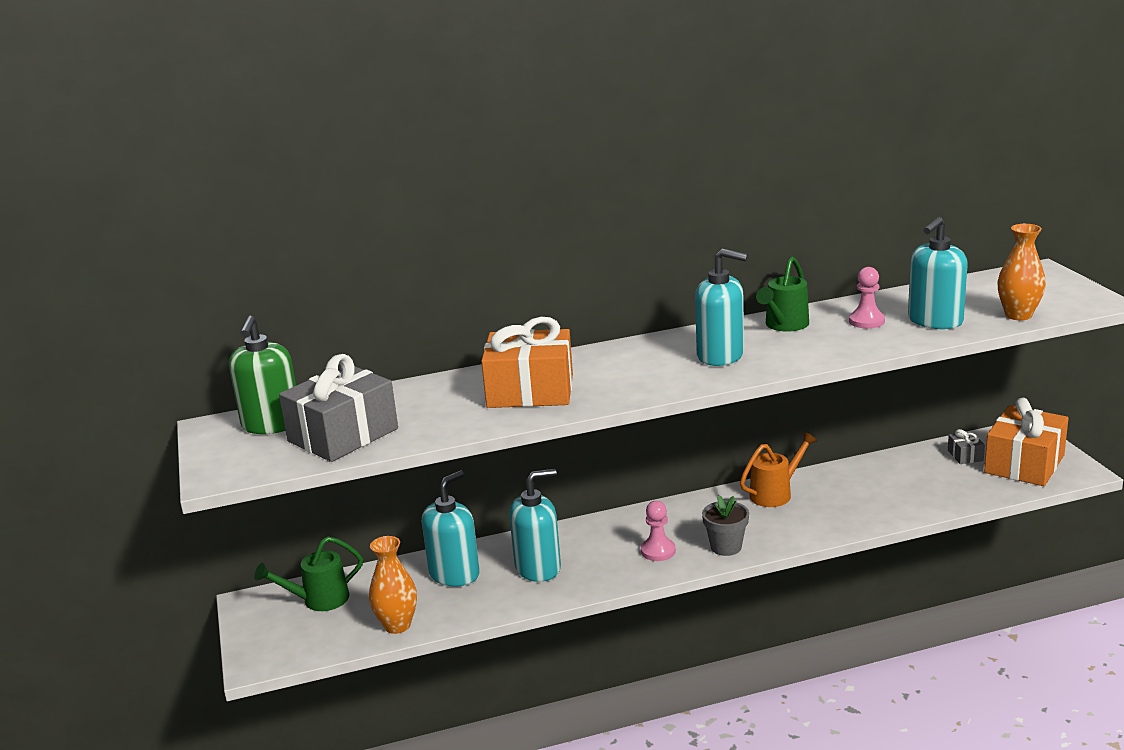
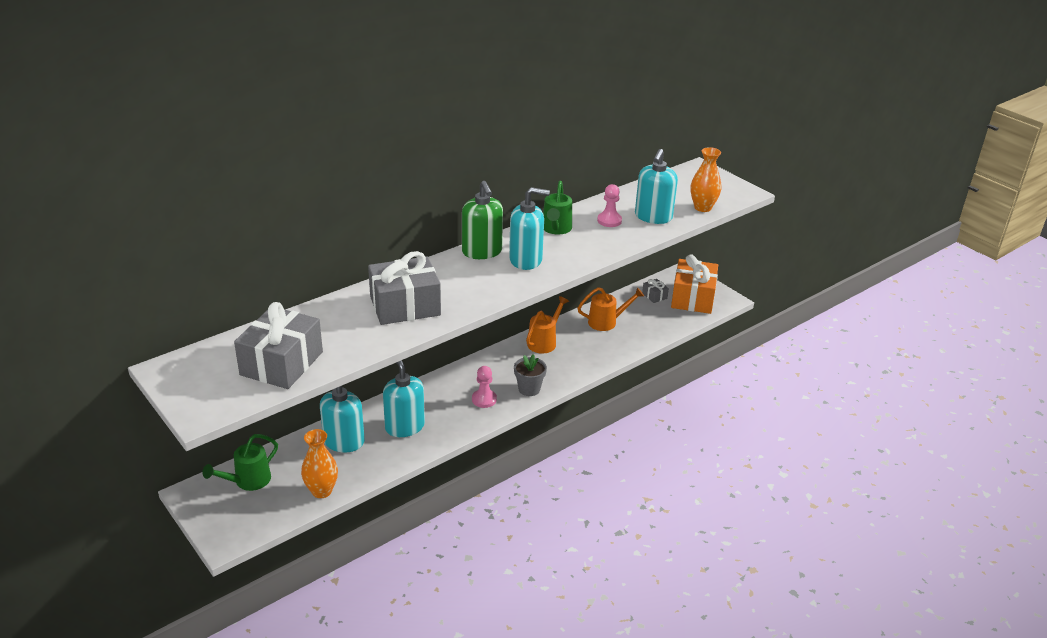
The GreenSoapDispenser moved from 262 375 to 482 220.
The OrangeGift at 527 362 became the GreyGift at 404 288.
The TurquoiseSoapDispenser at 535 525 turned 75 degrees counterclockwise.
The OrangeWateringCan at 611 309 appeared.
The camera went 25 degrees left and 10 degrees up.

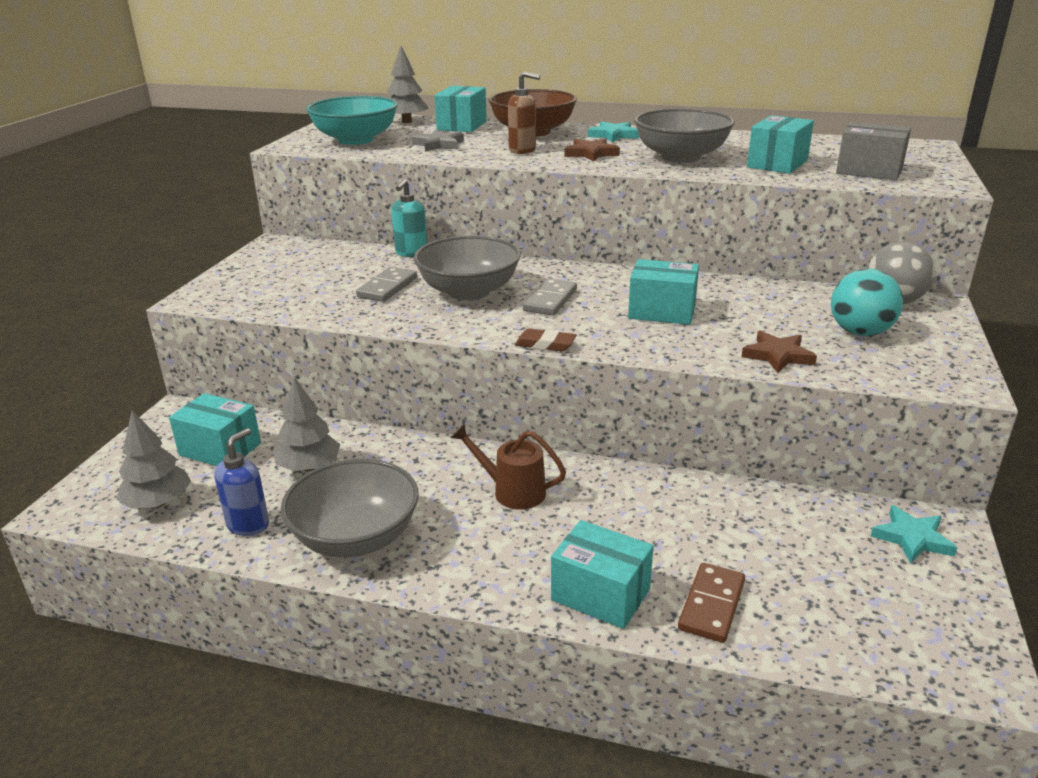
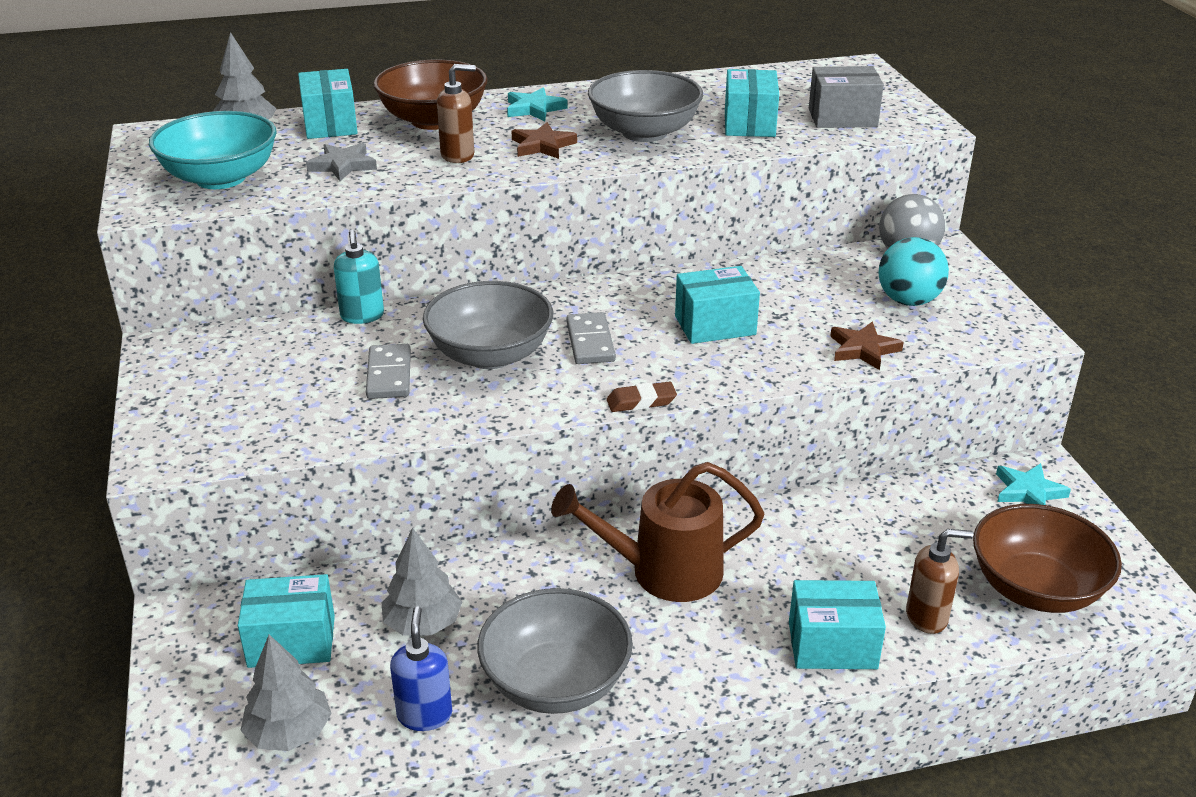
The BrownWateringCan at 508 466 changed to 1.57 times the size.
The BrownDomino at 711 603 was replaced by the BrownSoapDispenser at 939 581.
The BrownBowl at 1047 558 appeared.
The camera went 30 degrees left and 5 degrees up.

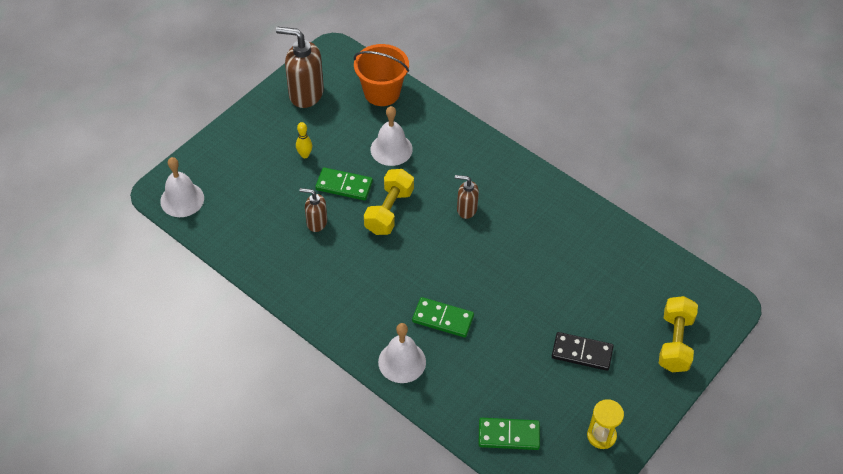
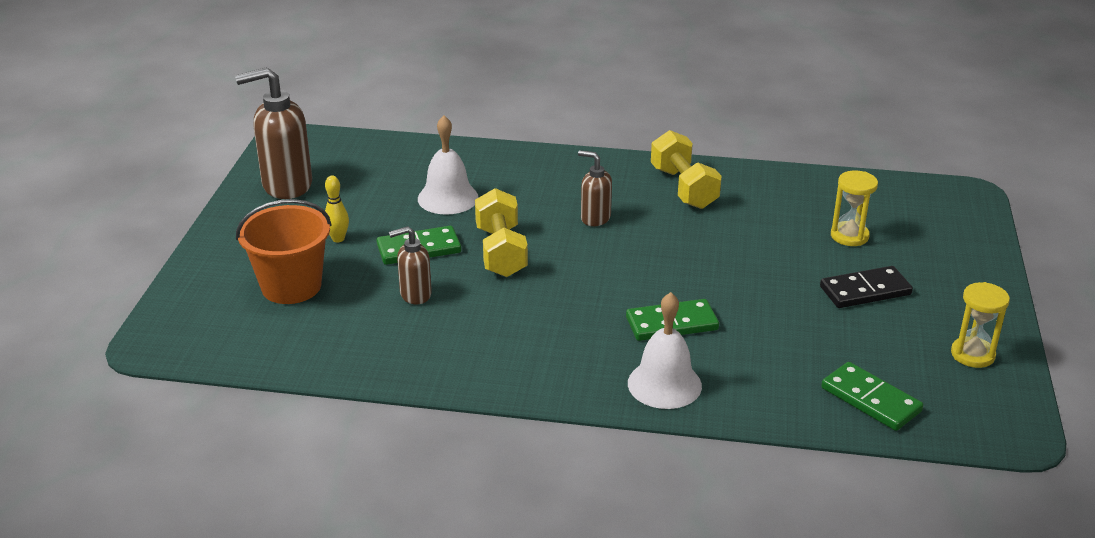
The WhiteBell at 182 187 disappeared.
The OrangeBucket moved from 381 75 to 284 251.
The BrownSoapDispenser at 467 197 turned 45 degrees clockwise.
The GreenDomino at 509 434 turned 75 degrees clockwise.
The YellowDumbbell moved from 678 334 to 686 169.
The YellowHourglass at 854 208 appeared.
The camera went 30 degrees left and 20 degrees down.

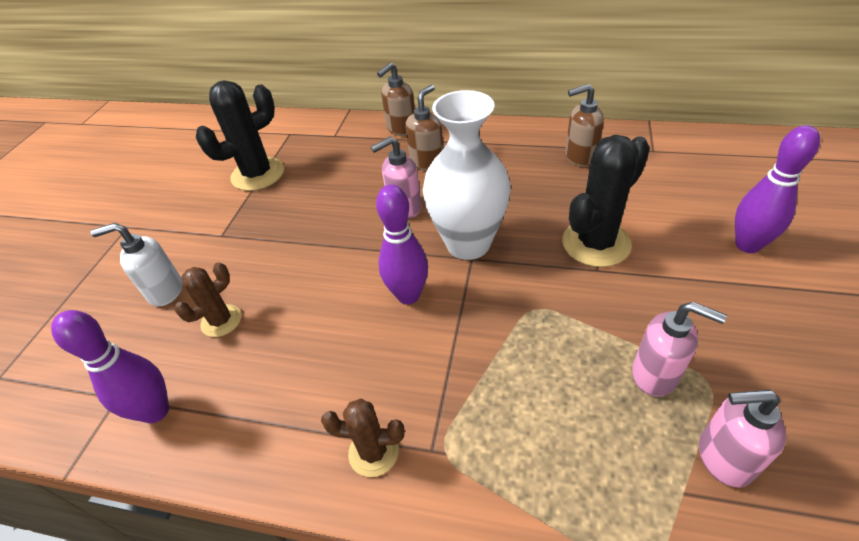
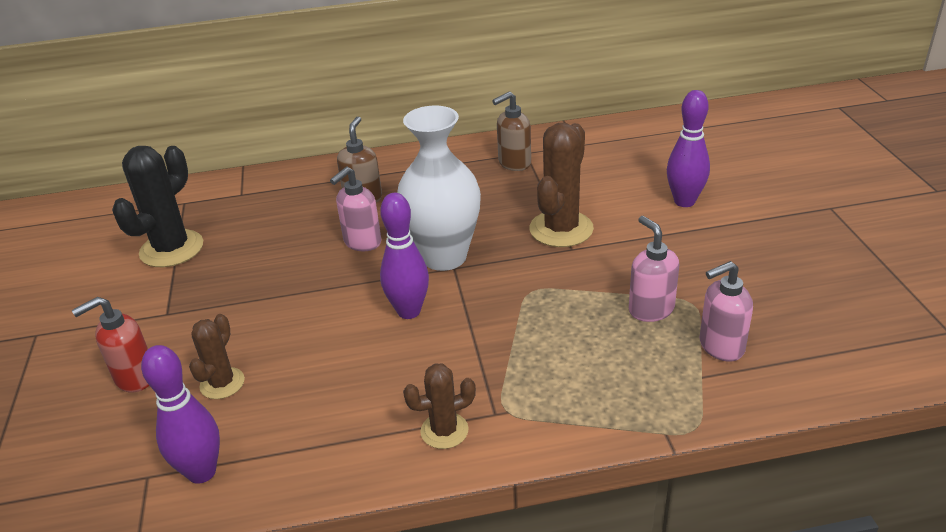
The WhiteSoapDispenser at 137 264 became the RedSoapDispenser at 110 344.
The BrownSoapDispenser at 396 99 disappeared.
The BlackCactus at 606 201 became the BrownCactus at 561 185.
The PinkSoapDispenser at 679 349 turned 120 degrees counterclockwise.
The camera went 25 degrees left and 10 degrees down.

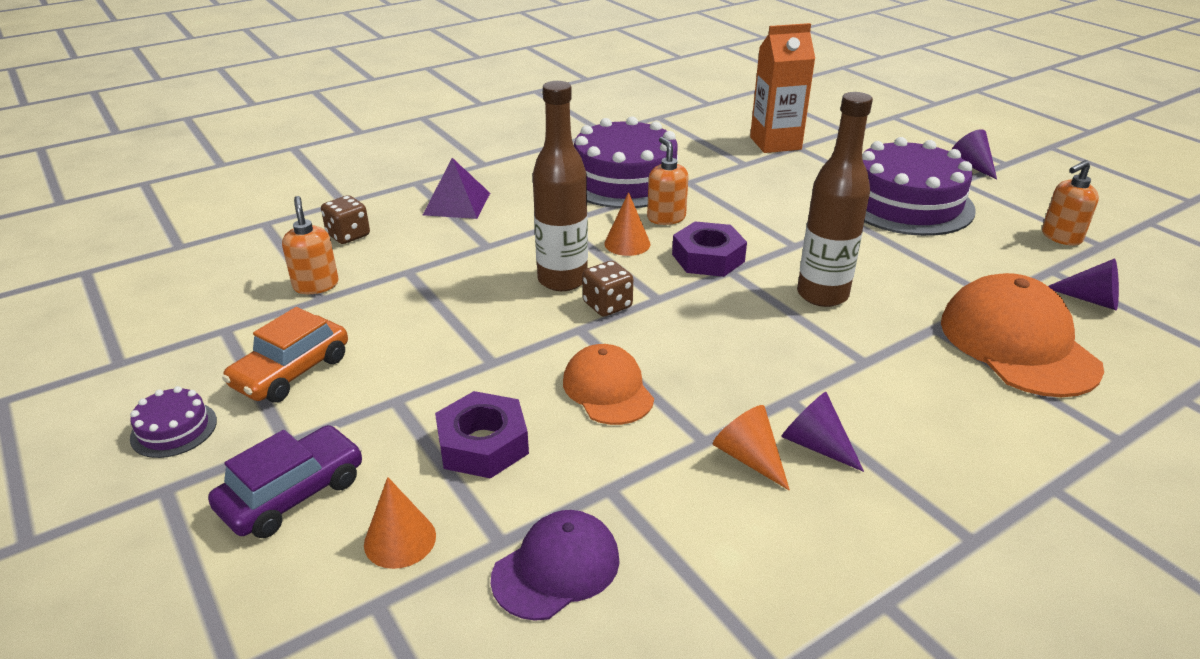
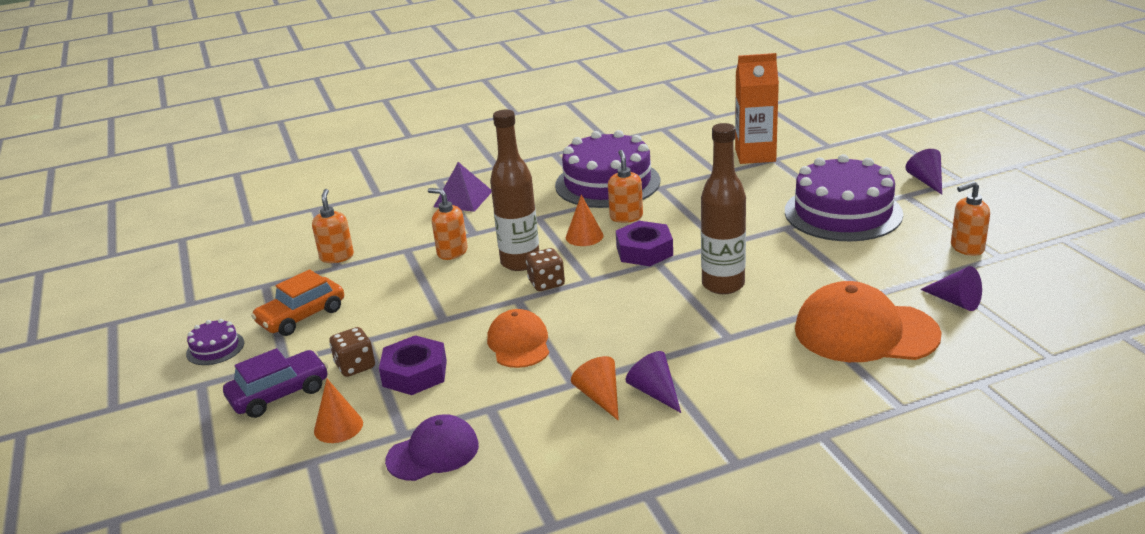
The BrownDice moved from 345 219 to 352 352.
The OrangeCap at 1022 335 turned 75 degrees counterclockwise.
The OrangeSoapDispenser at 447 224 appeared.
The camera went 15 degrees right and 5 degrees down.

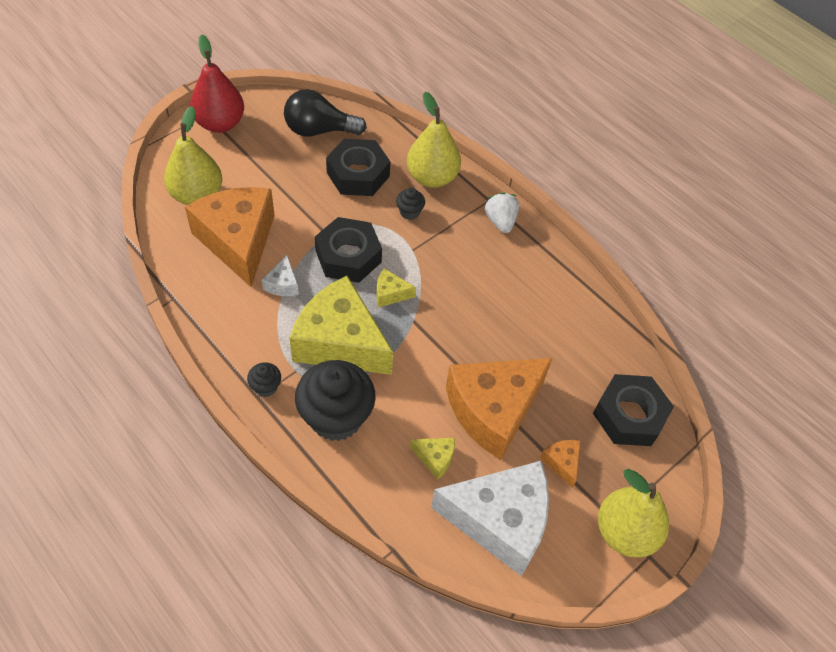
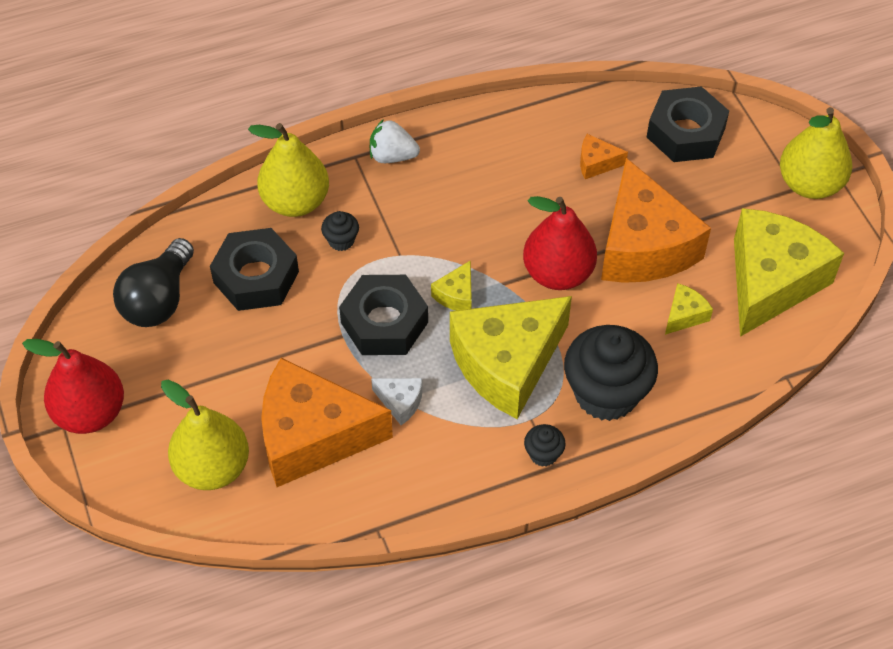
The WhiteCheese at 490 518 became the YellowCheese at 789 272.
The OrangeCheese moved from 560 464 to 604 156.
The RedPear at 560 243 appeared.
The camera went 65 degrees left and 0 degrees up.

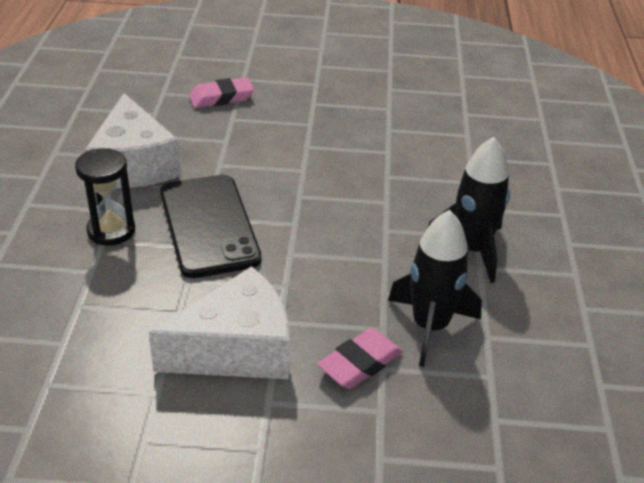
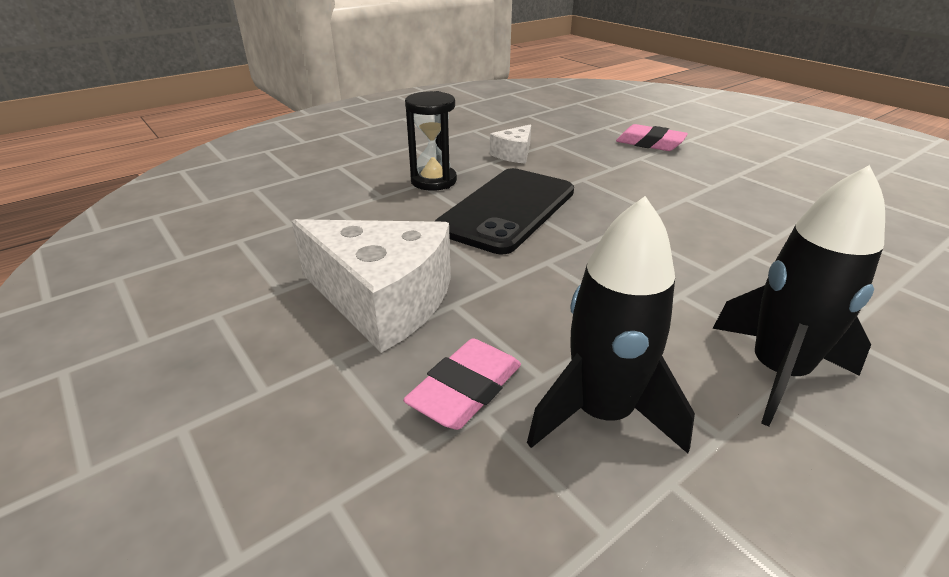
The WhiteCheese at 133 140 changed to 0.50 times the size.
The PinkEraser at 360 358 turned 60 degrees counterclockwise.
The camera went 50 degrees right and 5 degrees down.

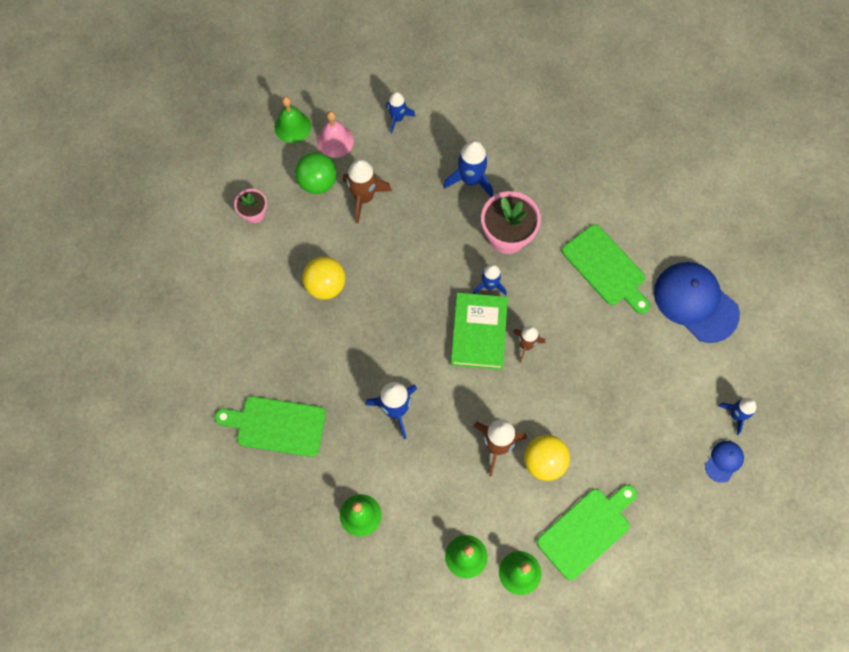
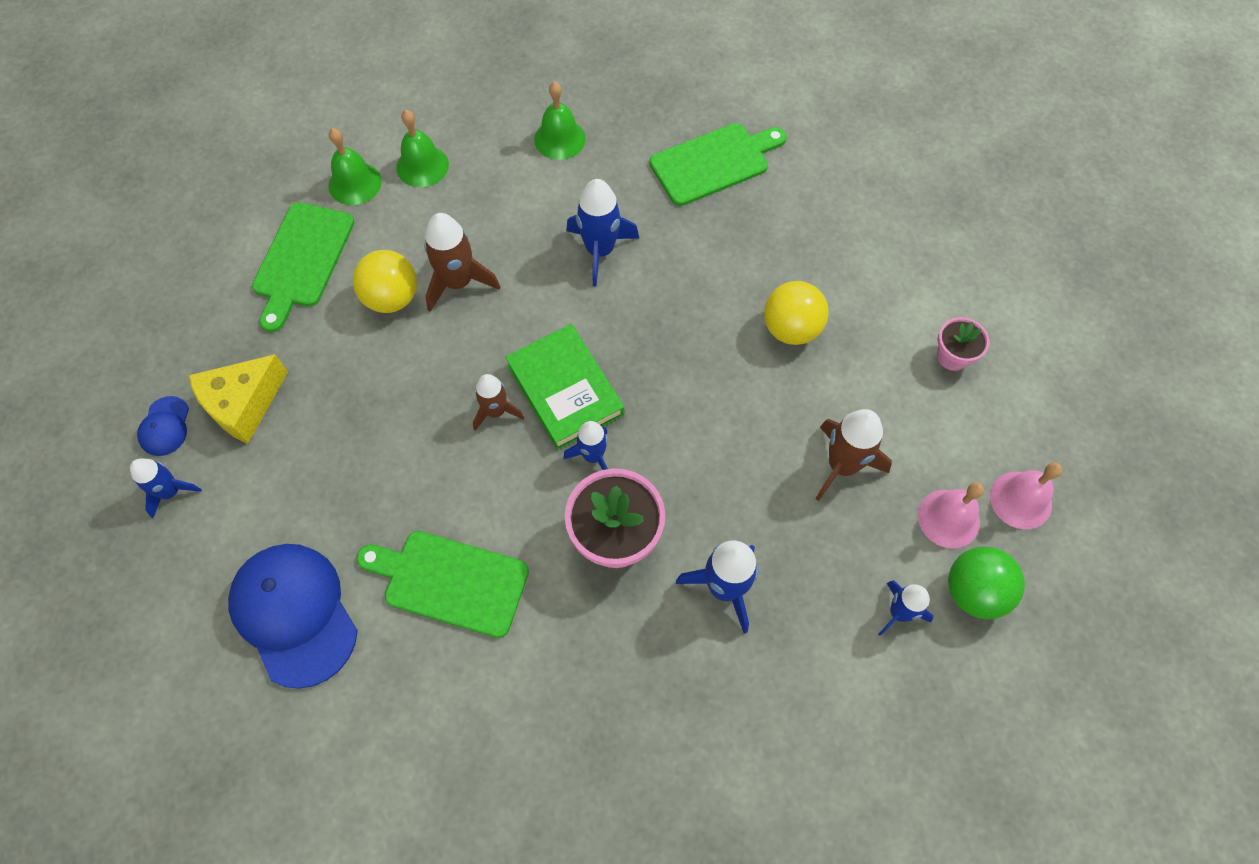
The GreenBell at 293 119 became the PinkBell at 1026 496.
The GreenBall moved from 316 173 to 986 583.
The BlueCap at 697 302 turned 135 degrees counterclockwise.
The YellowCheese at 238 399 appeared.
The camera went 145 degrees right and 5 degrees down.

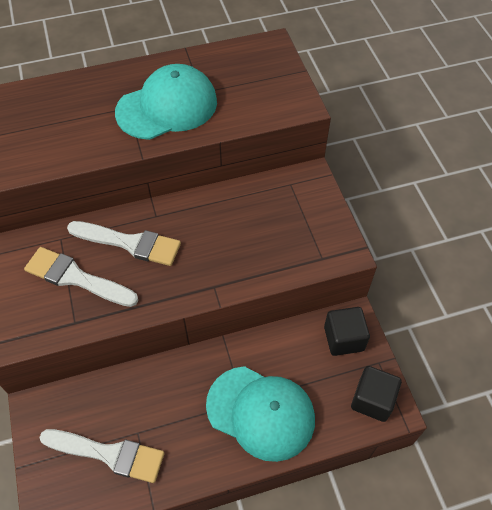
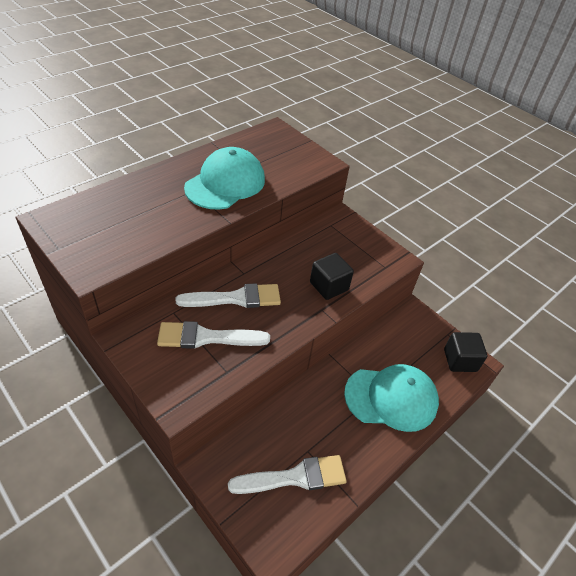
The BlackCube moved from 347 331 to 332 276.
The camera went 30 degrees left and 10 degrees down.

